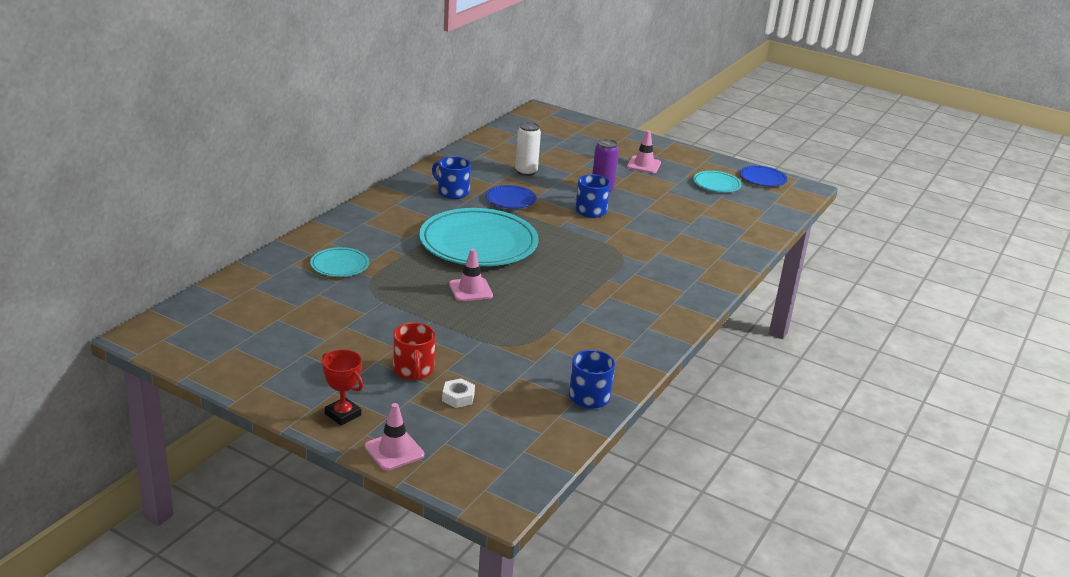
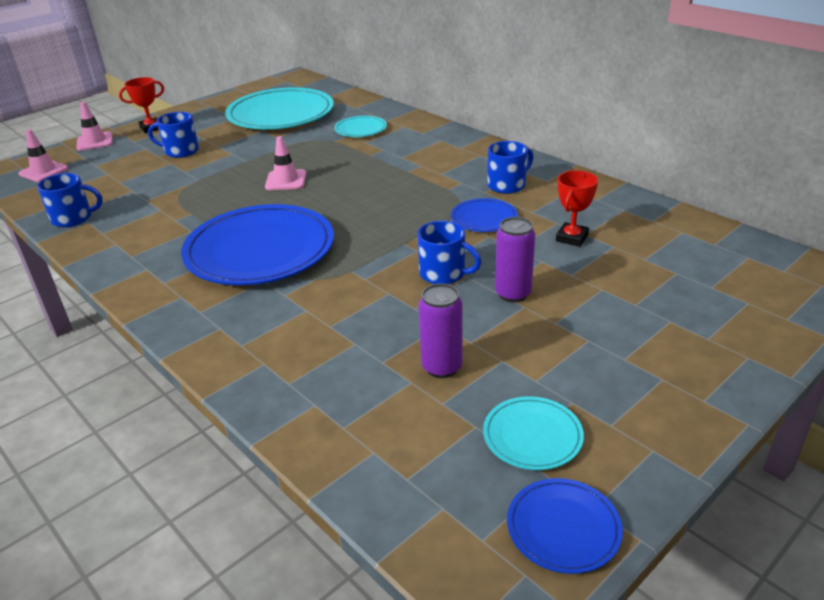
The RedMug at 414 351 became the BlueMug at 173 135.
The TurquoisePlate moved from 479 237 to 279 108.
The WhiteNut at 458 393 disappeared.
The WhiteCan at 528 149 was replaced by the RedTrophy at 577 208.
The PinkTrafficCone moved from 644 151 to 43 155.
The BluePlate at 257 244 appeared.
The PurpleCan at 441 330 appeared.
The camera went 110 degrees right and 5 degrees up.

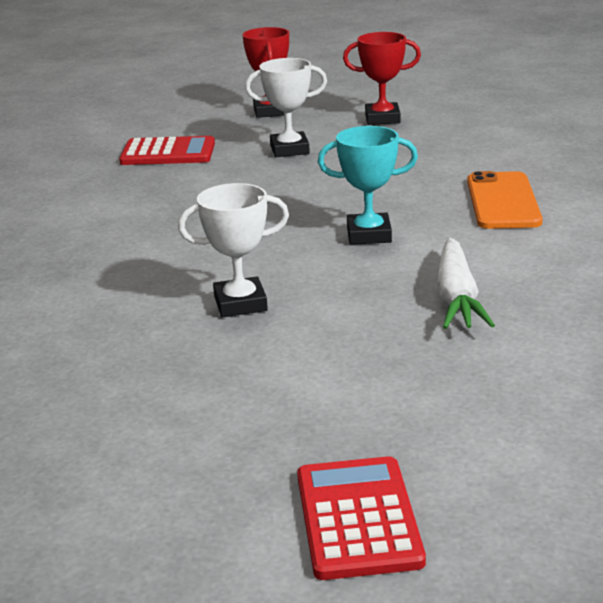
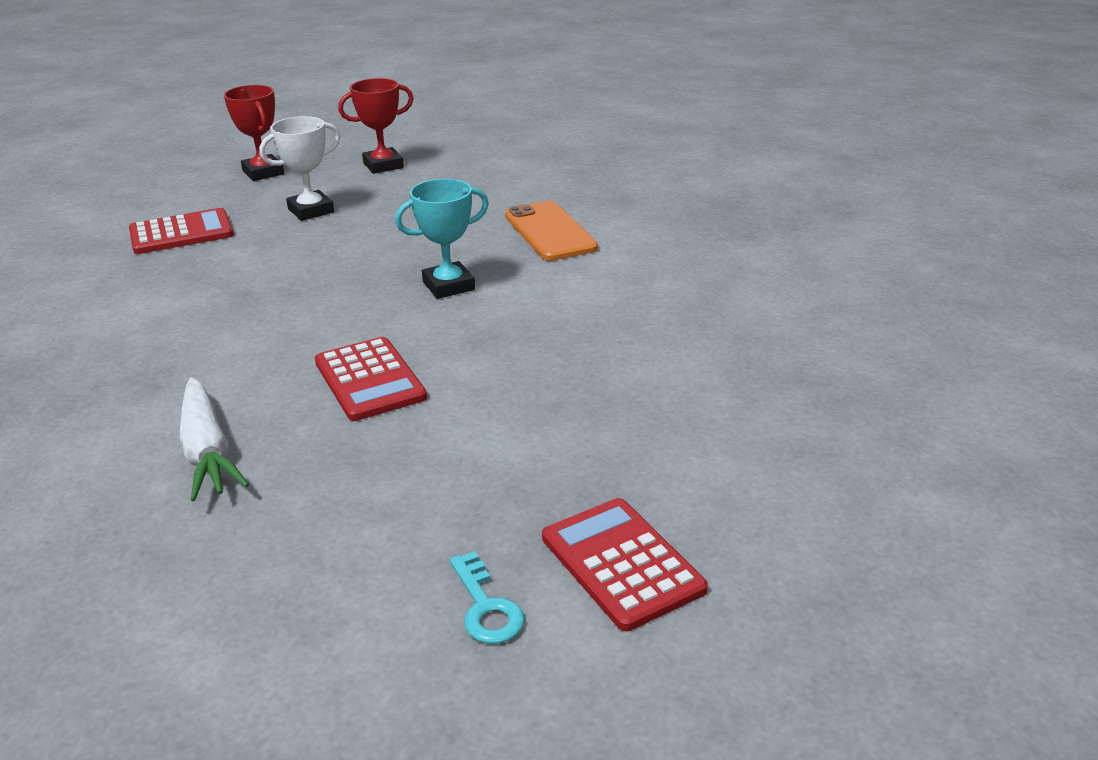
The WhiteTrophy at 233 250 was replaced by the RedCalculator at 371 379.
The WhiteCarrot moved from 465 283 to 214 439.
The TurquoiseKey at 487 597 appeared.
The camera went 25 degrees left and 5 degrees up.

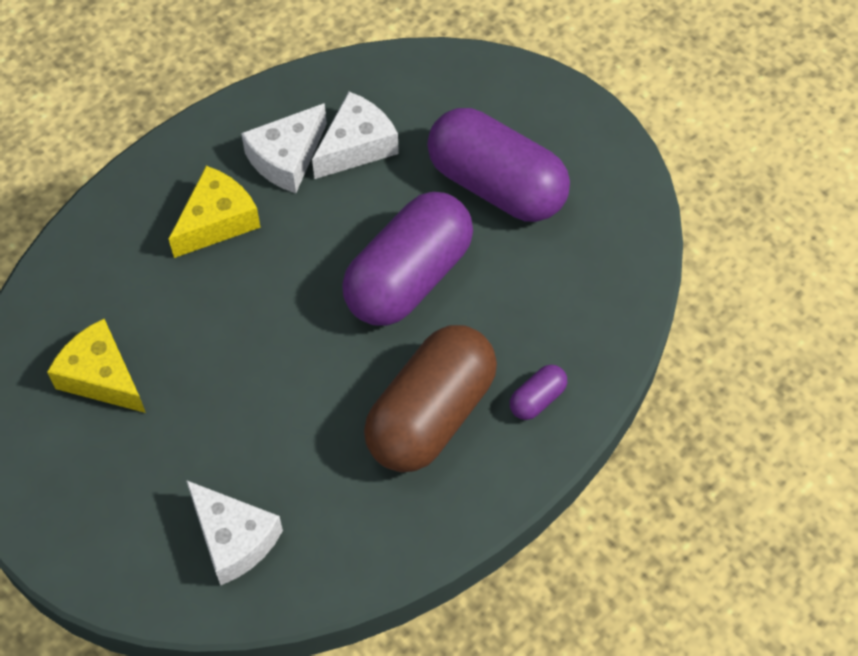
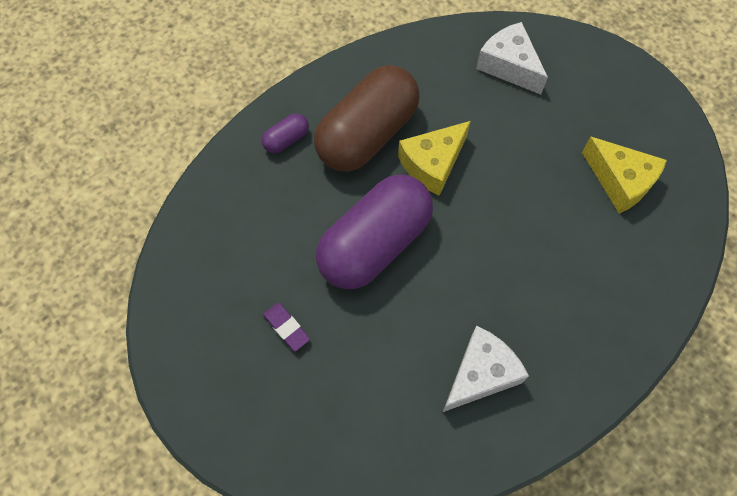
The YellowCheese moved from 215 212 to 434 158.
The WhiteCheese at 355 135 disappeared.
The PurpleCapsule at 498 165 was replaced by the PurpleEraser at 286 327.
The camera went 175 degrees left and 5 degrees up.

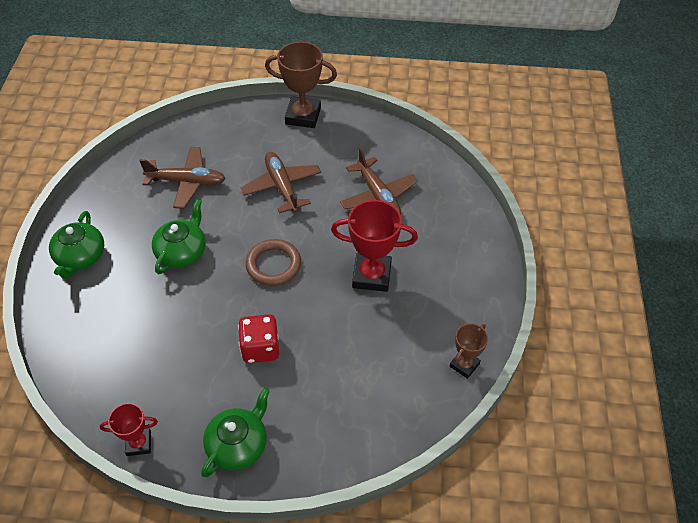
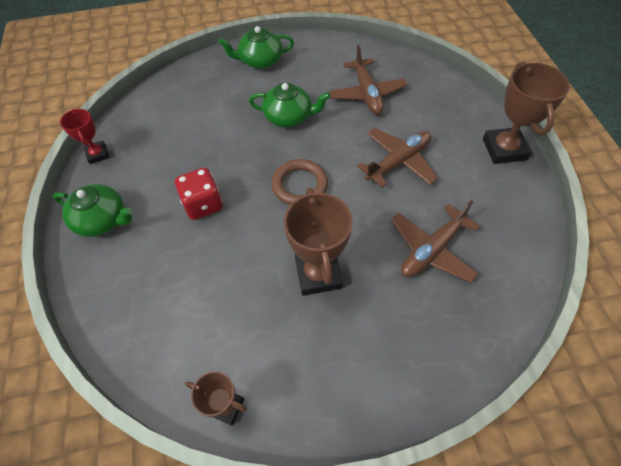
The RedTrophy at 374 246 became the BrownTrophy at 318 242.
The camera went 75 degrees right and 5 degrees up.

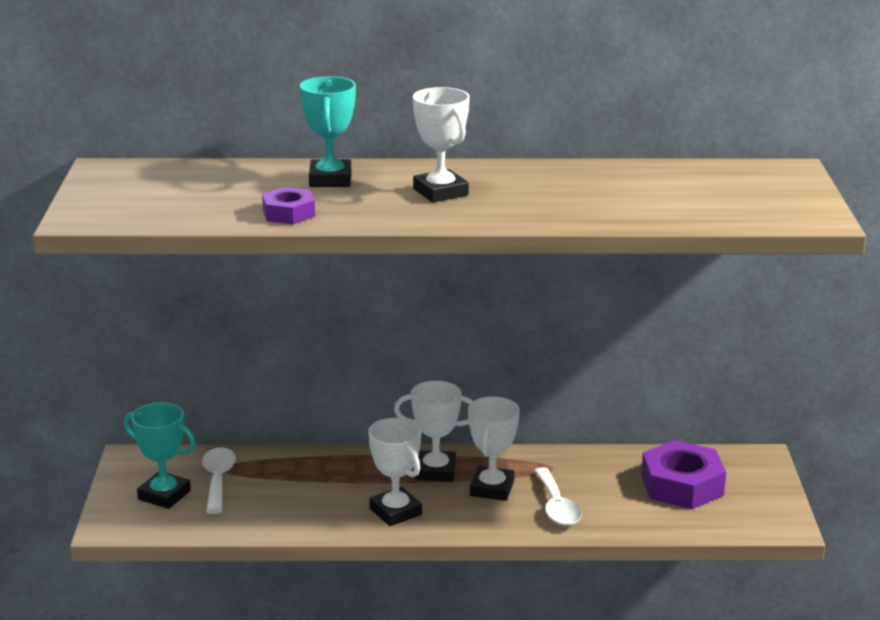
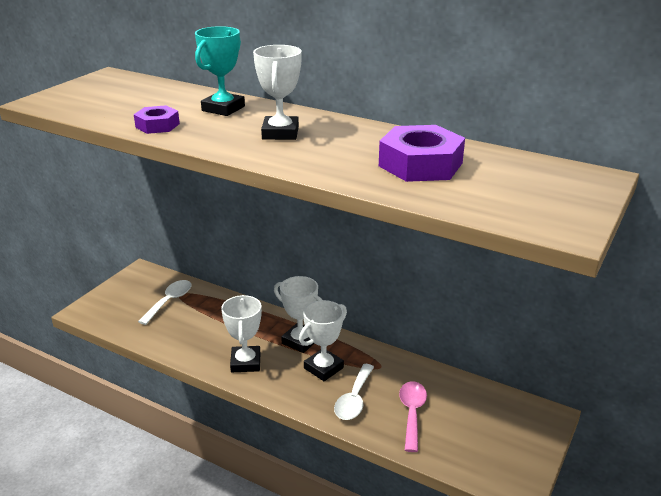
The TurquoiseTrophy at 160 455 disappeared.
The PurpleNut moved from 683 474 to 422 153.
The PinkSpoon at 413 416 appeared.
The camera went 30 degrees right and 5 degrees up.

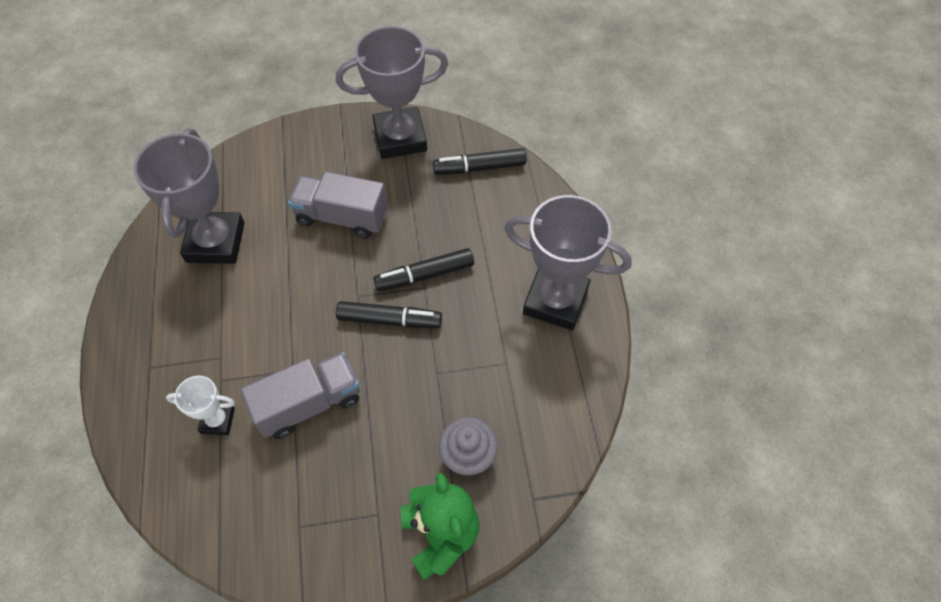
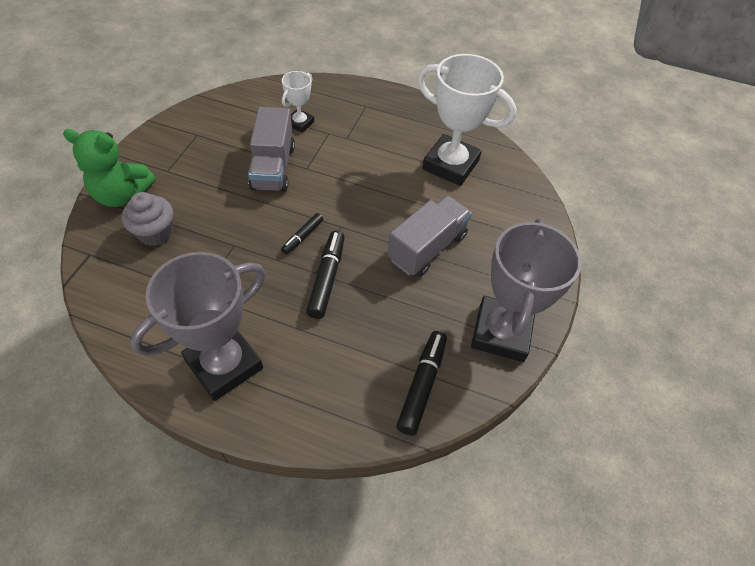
The GreyTrophy at 189 196 became the WhiteTrophy at 467 120.
The BlackMarker at 389 314 changed to 0.59 times the size.
The camera went 115 degrees right and 5 degrees down.

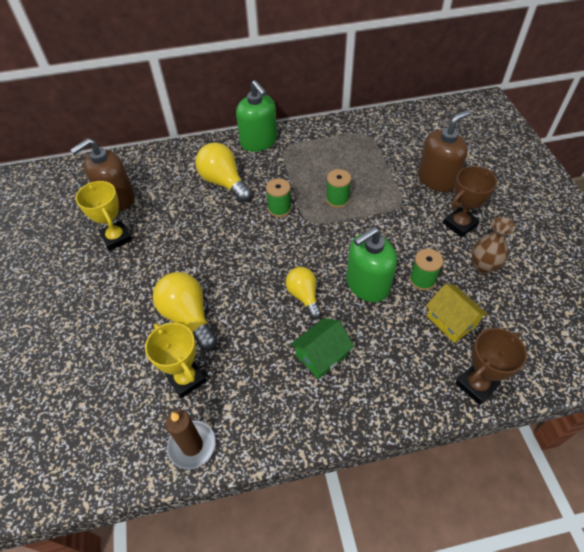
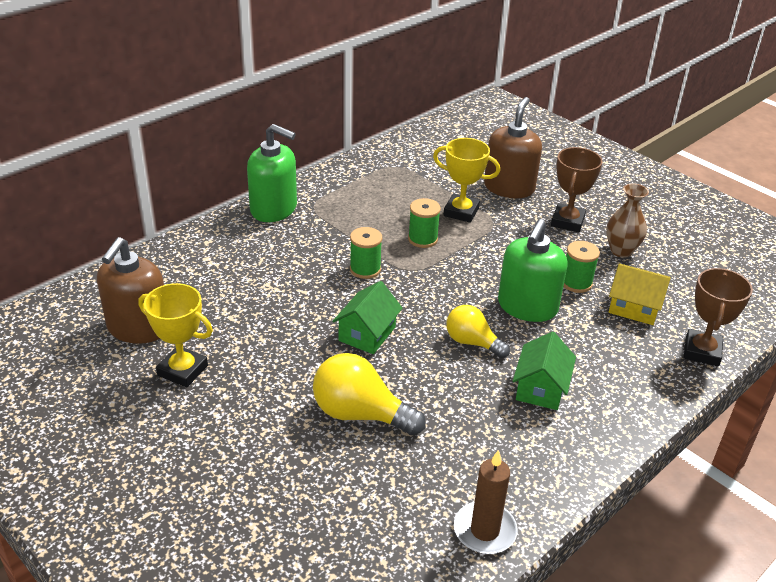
The YellowTrophy moved from 175 360 to 466 180.
The YellowLightBulb at 223 172 disappeared.
The GreenHouse at 367 317 appeared.
The camera went 35 degrees left and 15 degrees down.

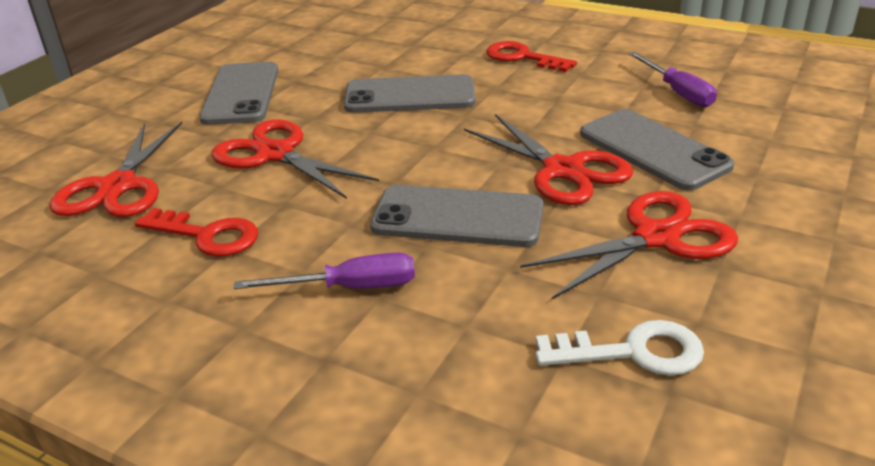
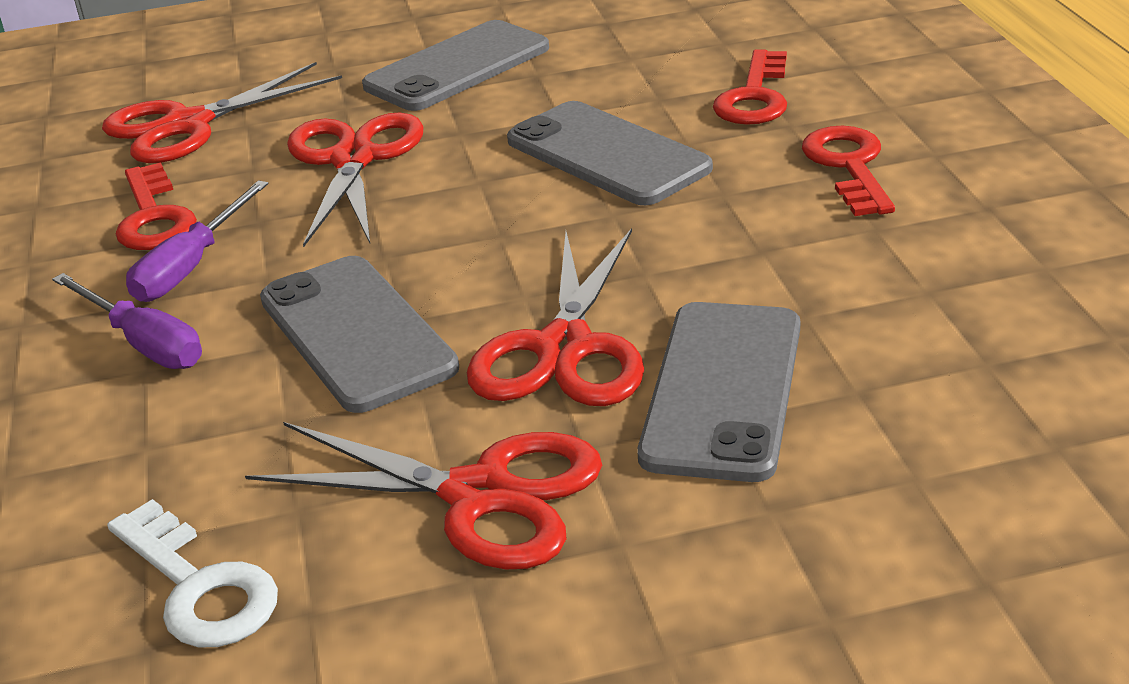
The PurpleScrewdriver moved from 673 79 to 197 241.
The RedKey at 750 87 appeared.
The camera went 50 degrees right and 0 degrees up.

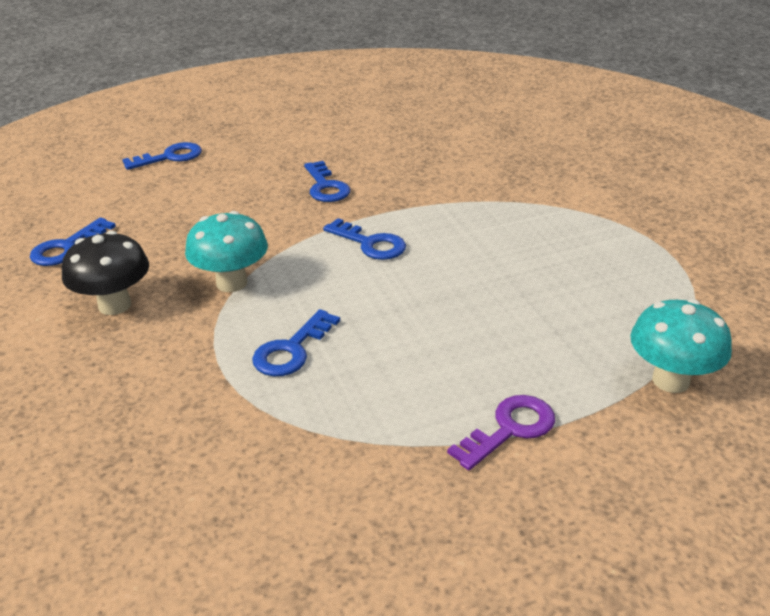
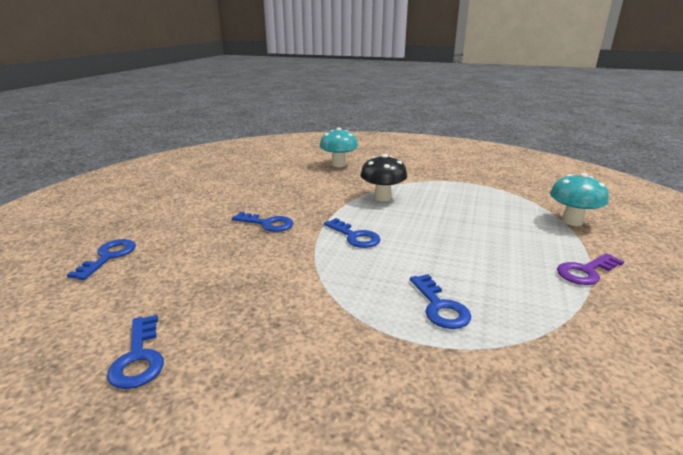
The BlackMushroom moved from 105 273 to 384 177.
The TurquoiseMushroom moved from 226 251 to 339 147.
The BlueKey at 364 239 turned 60 degrees clockwise.
The PurpleKey at 501 432 turned 120 degrees counterclockwise.
The camera went 50 degrees left and 10 degrees down.

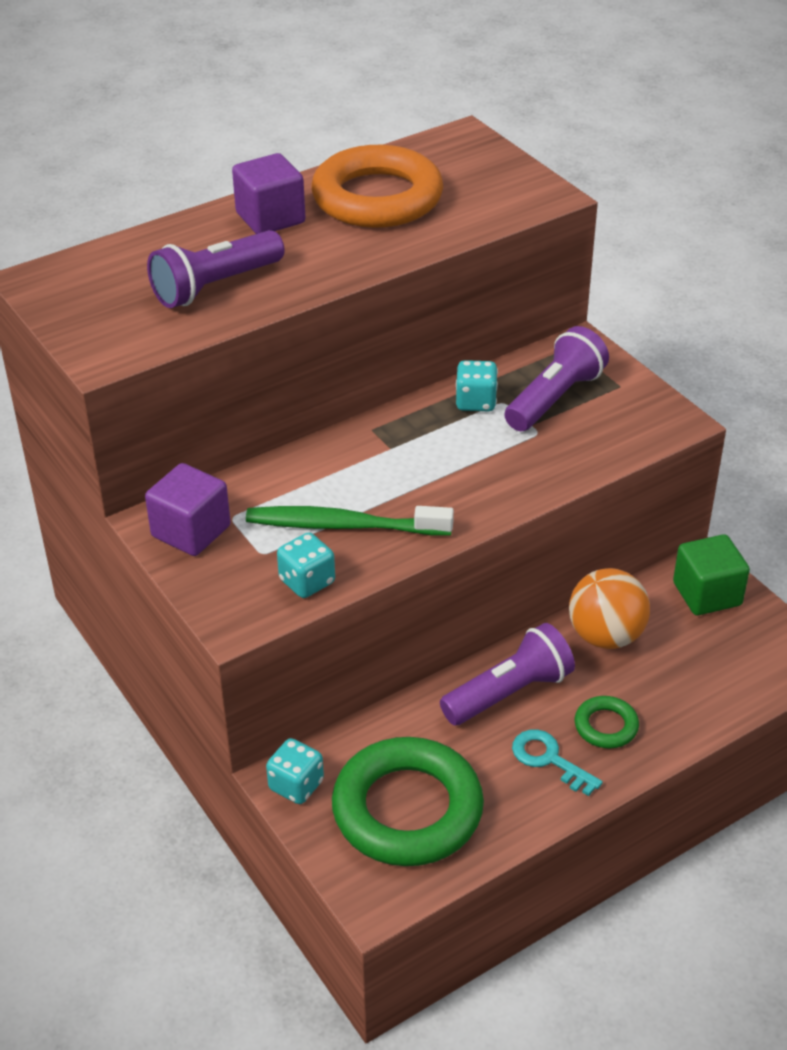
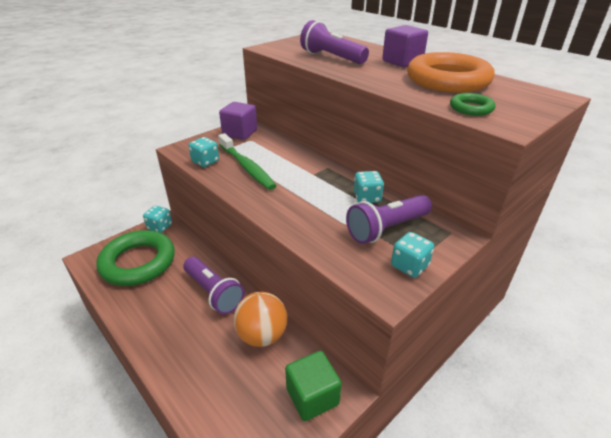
The GreenToothbrush at 350 521 turned 150 degrees clockwise.
The PurpleFlashlight at 556 378 turned 120 degrees clockwise.
The TurquoiseKey at 557 762 disappeared.
The GreenRing moved from 607 722 to 472 104.
The TurquoiseDice at 412 255 appeared.
The camera went 80 degrees right and 5 degrees down.

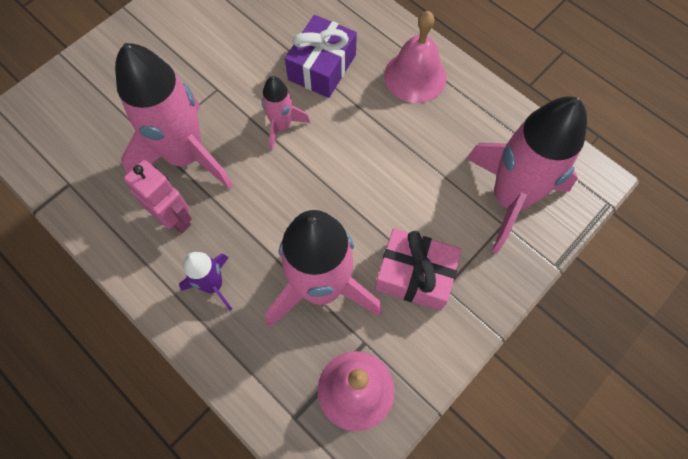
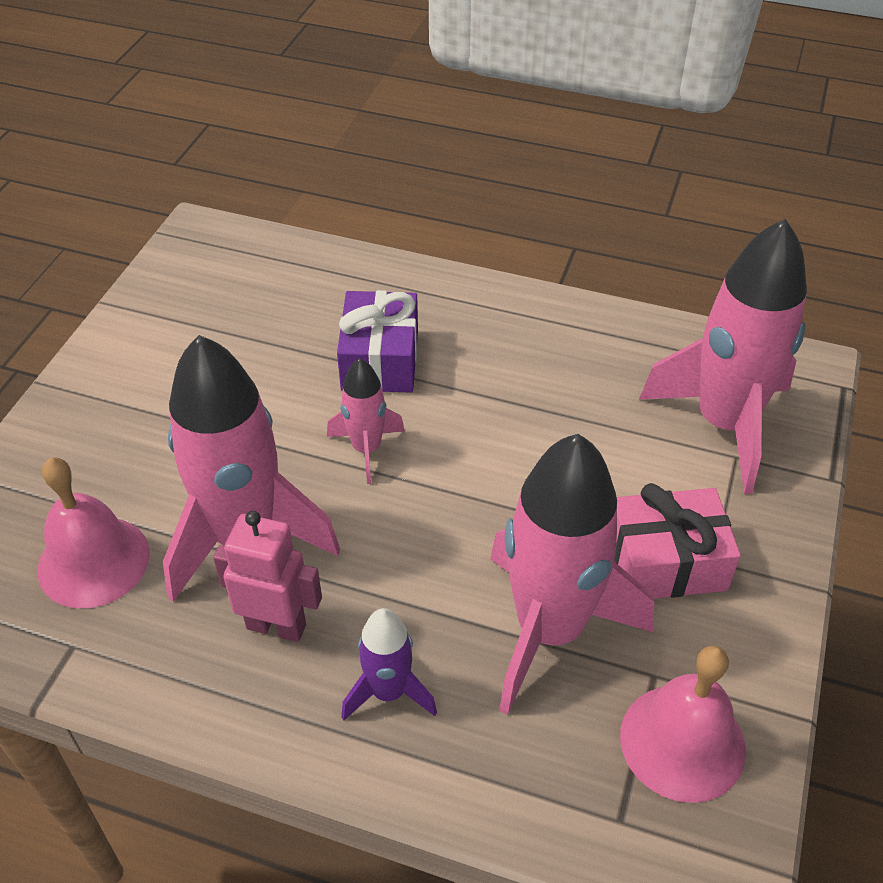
The PinkBell moved from 415 57 to 94 532.
The camera went 25 degrees left and 20 degrees down.

